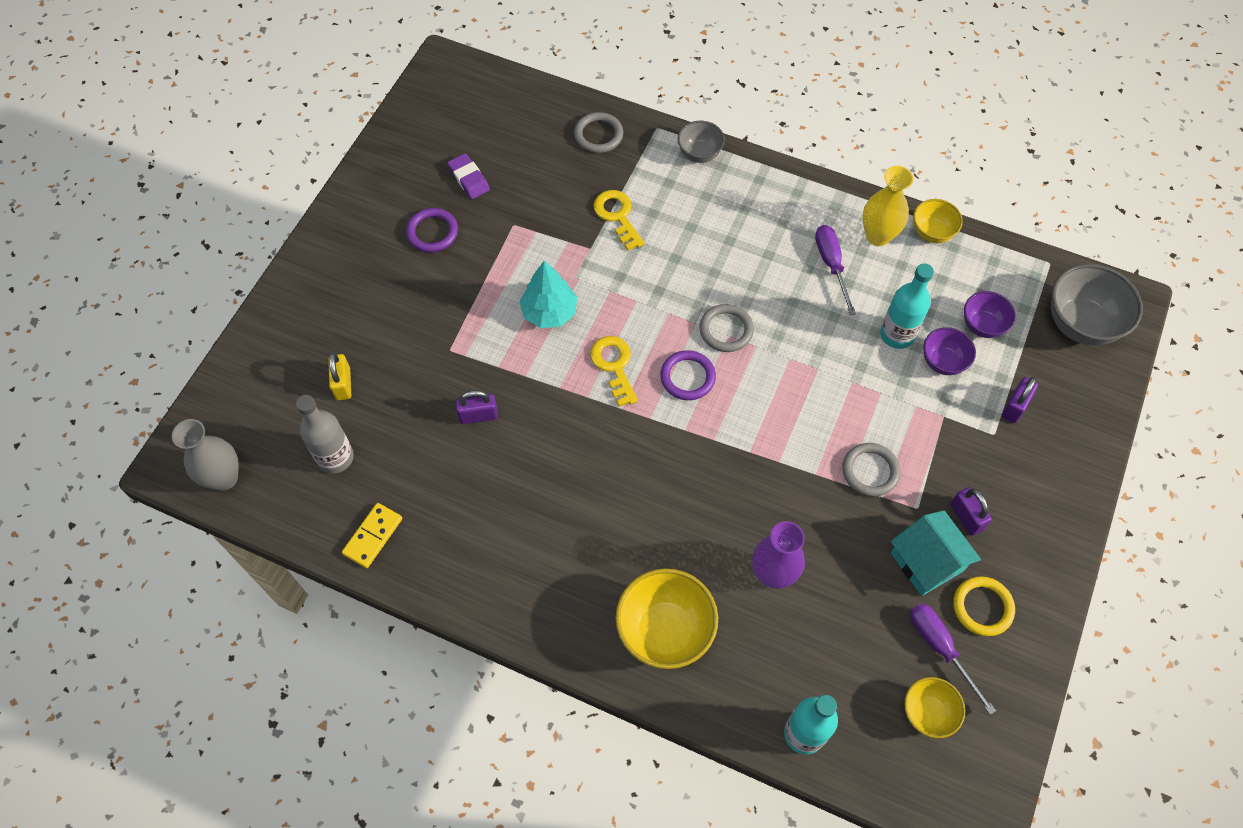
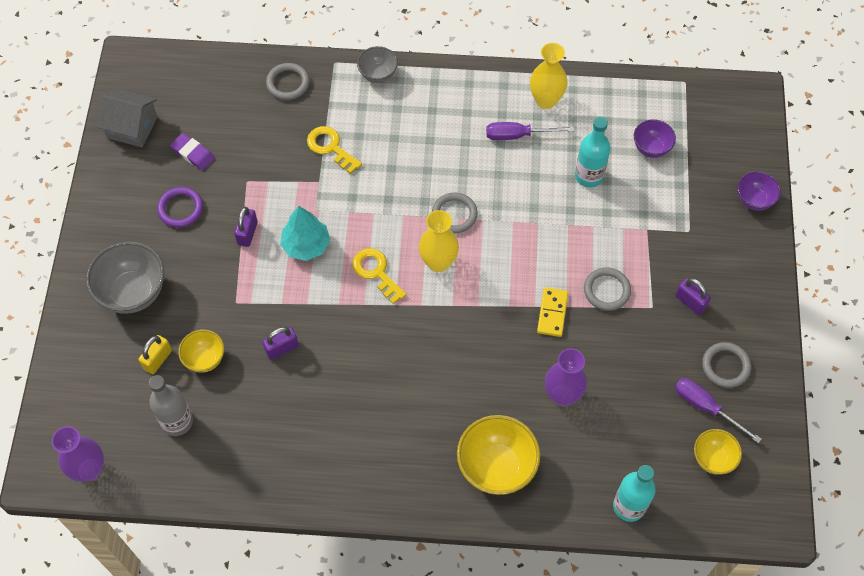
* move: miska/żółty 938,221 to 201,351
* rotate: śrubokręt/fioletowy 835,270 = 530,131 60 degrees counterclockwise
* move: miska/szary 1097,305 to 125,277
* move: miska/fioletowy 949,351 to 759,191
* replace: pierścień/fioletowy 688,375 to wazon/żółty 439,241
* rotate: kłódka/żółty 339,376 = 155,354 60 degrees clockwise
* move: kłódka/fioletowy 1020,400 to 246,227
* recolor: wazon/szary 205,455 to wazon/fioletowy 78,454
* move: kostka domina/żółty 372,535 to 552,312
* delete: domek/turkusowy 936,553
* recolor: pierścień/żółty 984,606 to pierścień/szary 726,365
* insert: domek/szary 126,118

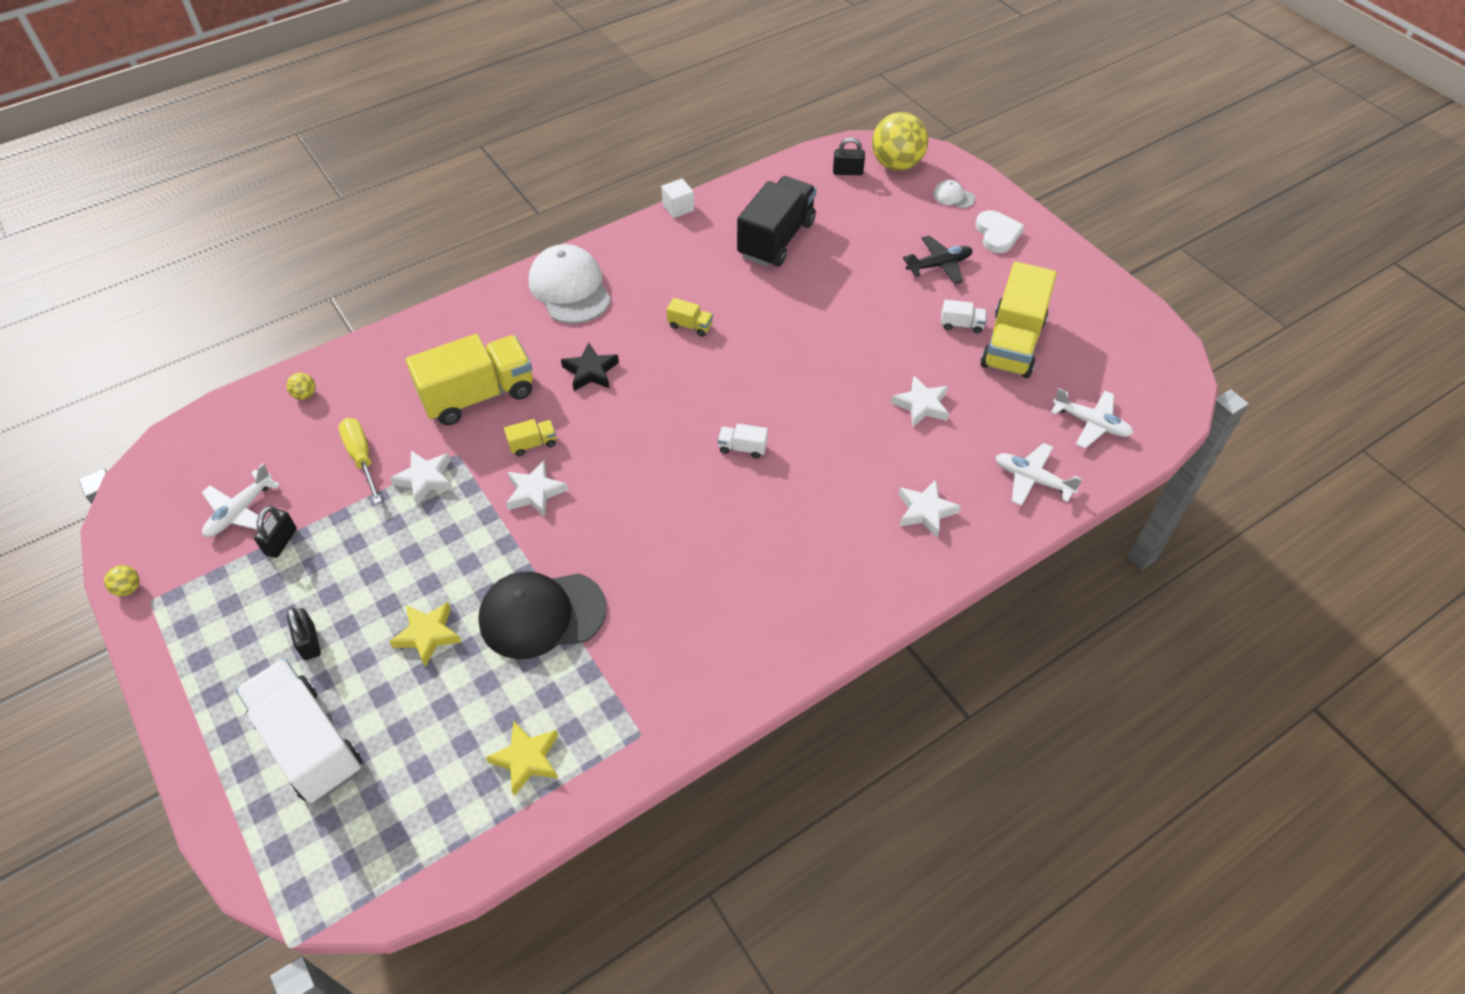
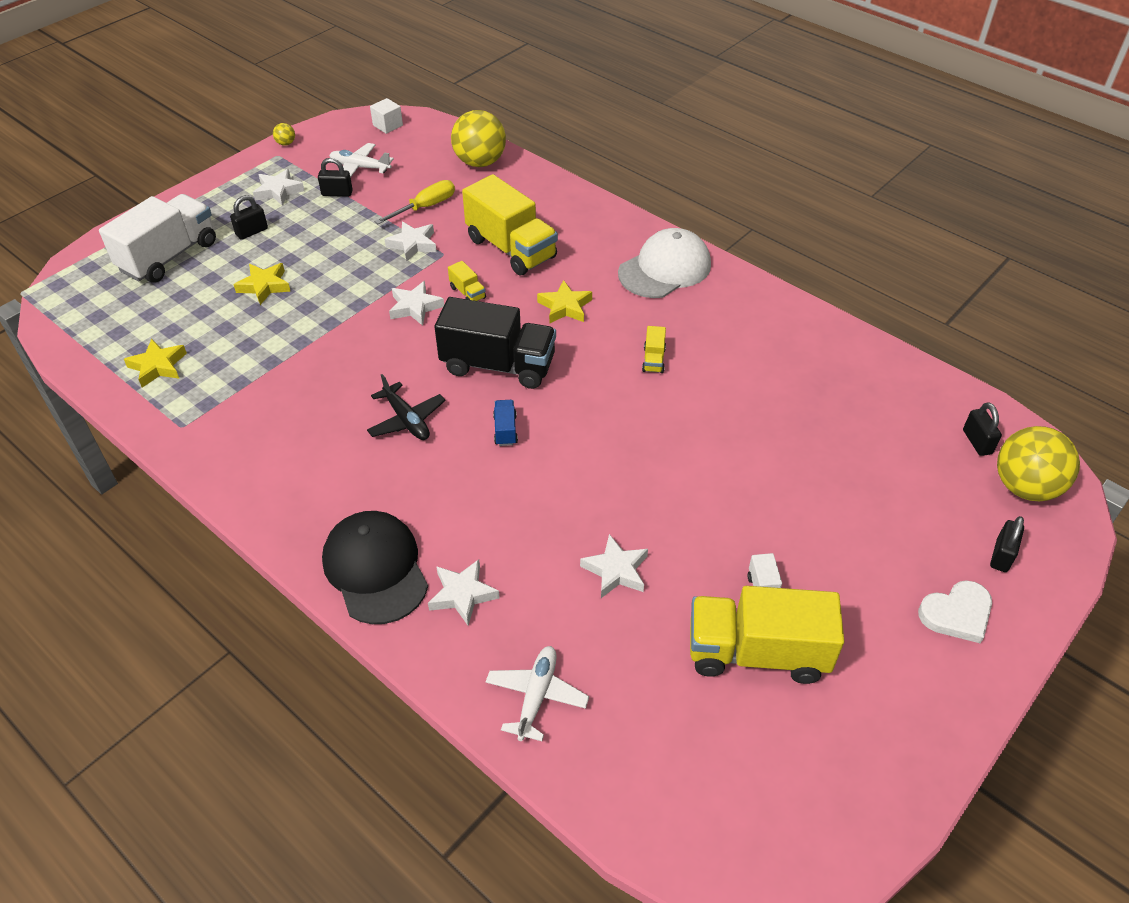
* move: ciężarówka/czarny 776,221 to 495,343
* move: sześcian/biały 677,198 to 386,116
* replace: czapka/biały 954,194 to kłódka/czarny 1007,544
* move: samolot/czarny 938,259 to 406,407
* recolor: gwiazda/czarny 590,367 to gwiazda/żółty 564,302
* resize: piłka/żółty 301,386 = 478,138 x2.45
* delete: samolot/biały 1092,418
* recolor: ciężarówka/biały 743,441 to ciężarówka/niebieski 505,423
* move: czapka/czarny 542,615 to 375,567
* insert: gwiazda/biały 278,187

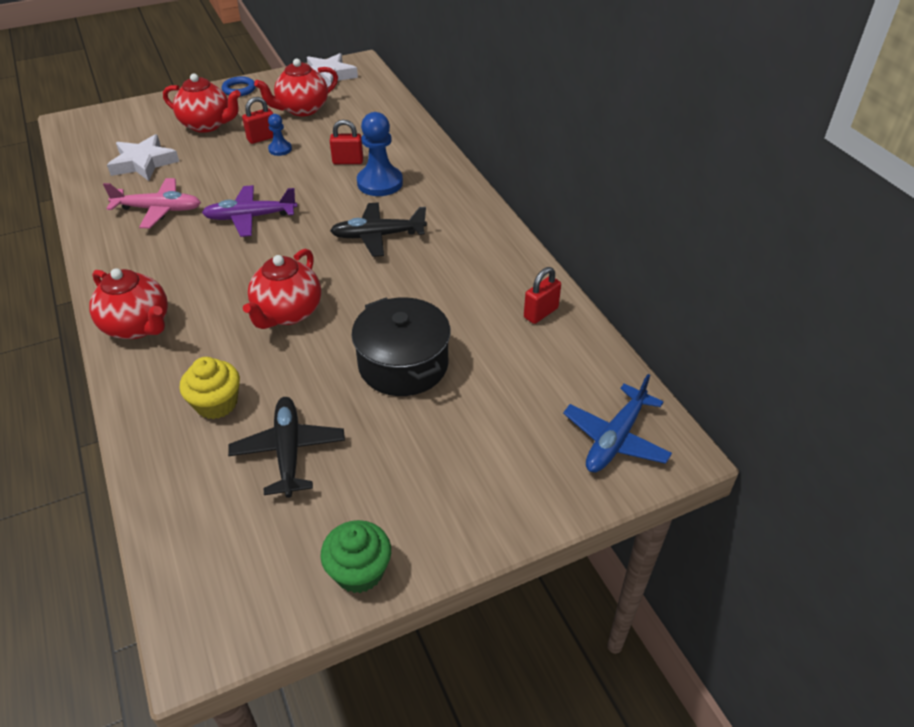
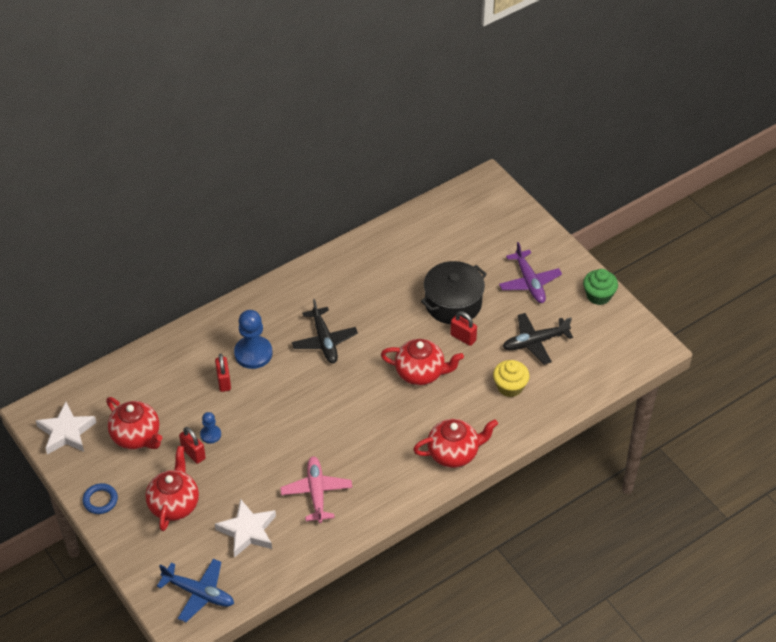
* move: samolot/fioletowy 250,211 to 530,272
* move: kłódka/czerwony 542,295 to 463,328
* rotate: imbryk/czerwony 128,303 = 455,443 45 degrees clockwise
* move: samolot/niebieski 617,423 to 195,590

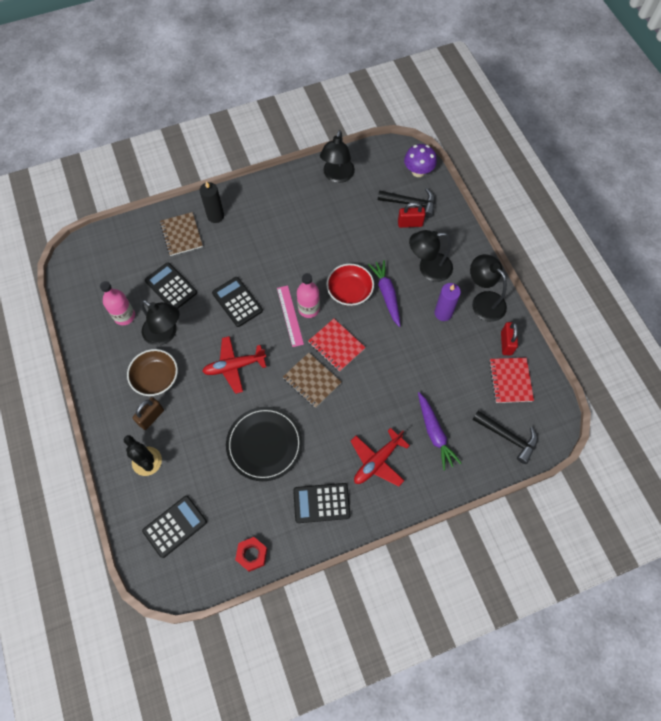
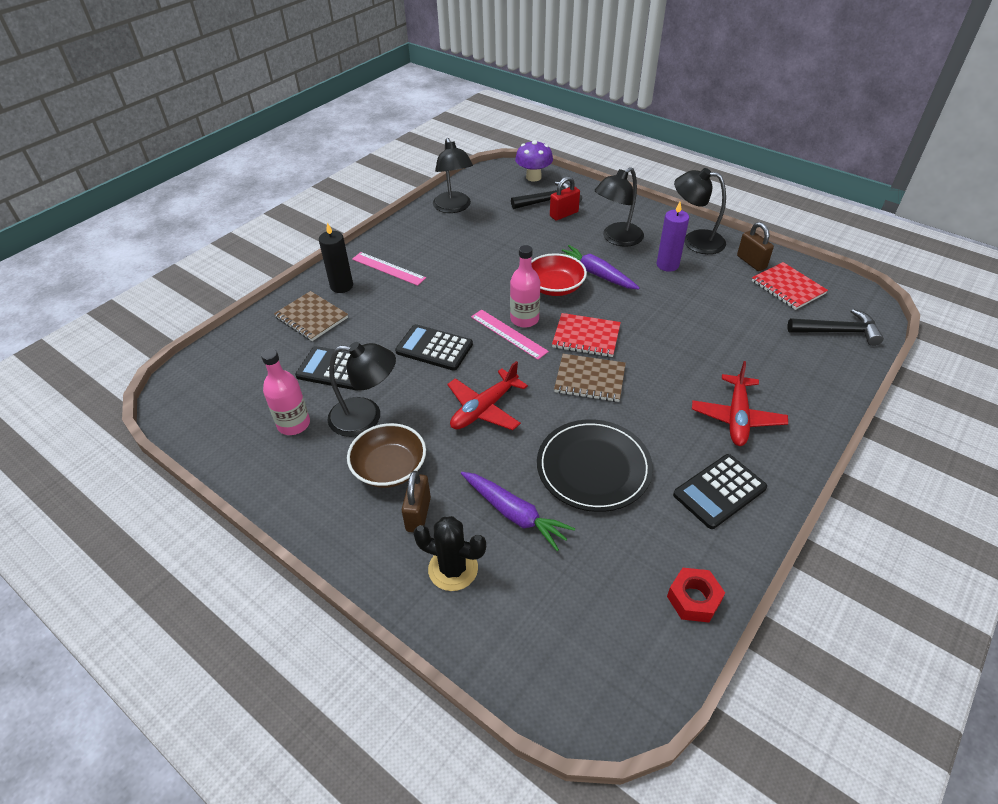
* recolor: kłódka/czerwony 509,338 to kłódka/brązowy 755,246
* move: marchewka/fioletowy 440,431 to 518,511
* delete: kalkulator/czarny 174,527
* insert: linijka/różowy 389,269

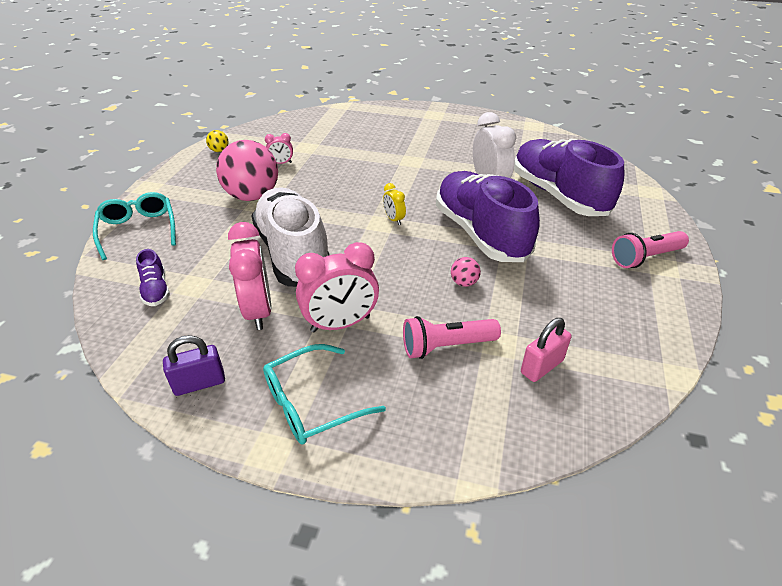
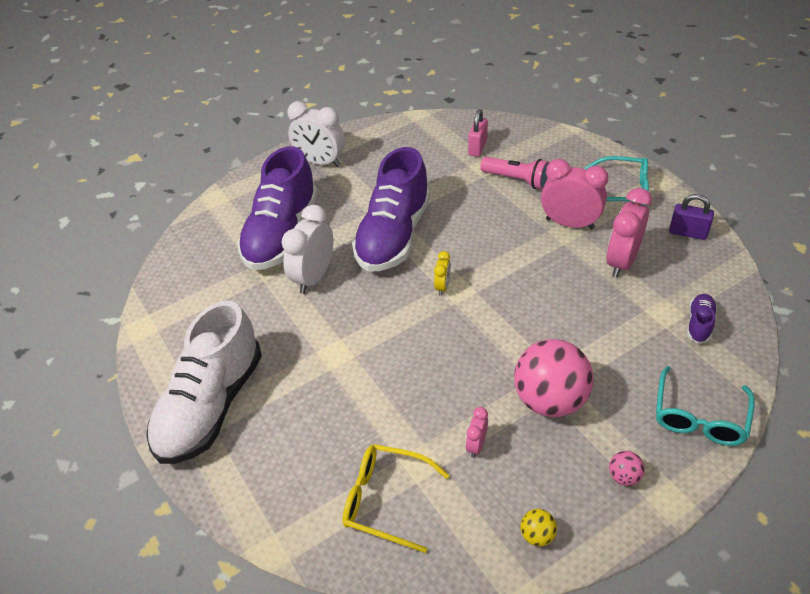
* rotate: budzik/różowy 279,148 = 477,432 105 degrees counterclockwise
* move: but/biały 290,237 to 204,382
* replace: latarka/różowy 650,249 to budzik/biały 316,134
* move: piłka/różowy 466,272 to 627,468
* rotate: kłódka/różowy 546,350 = 478,133 75 degrees counterclockwise
* insert: okulary/żółty 396,498

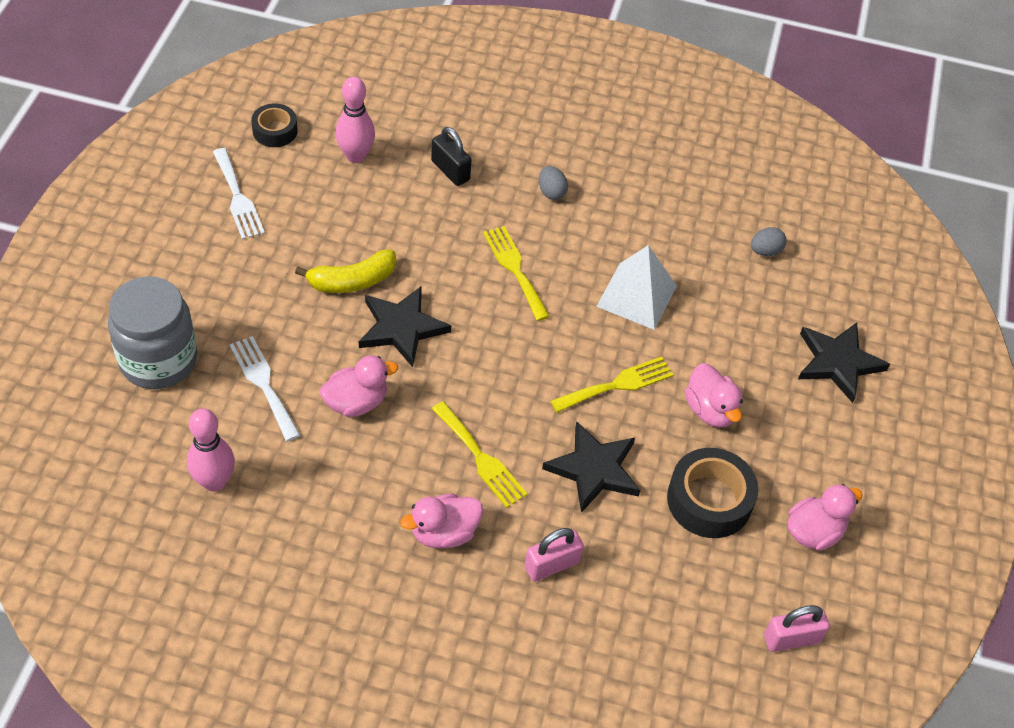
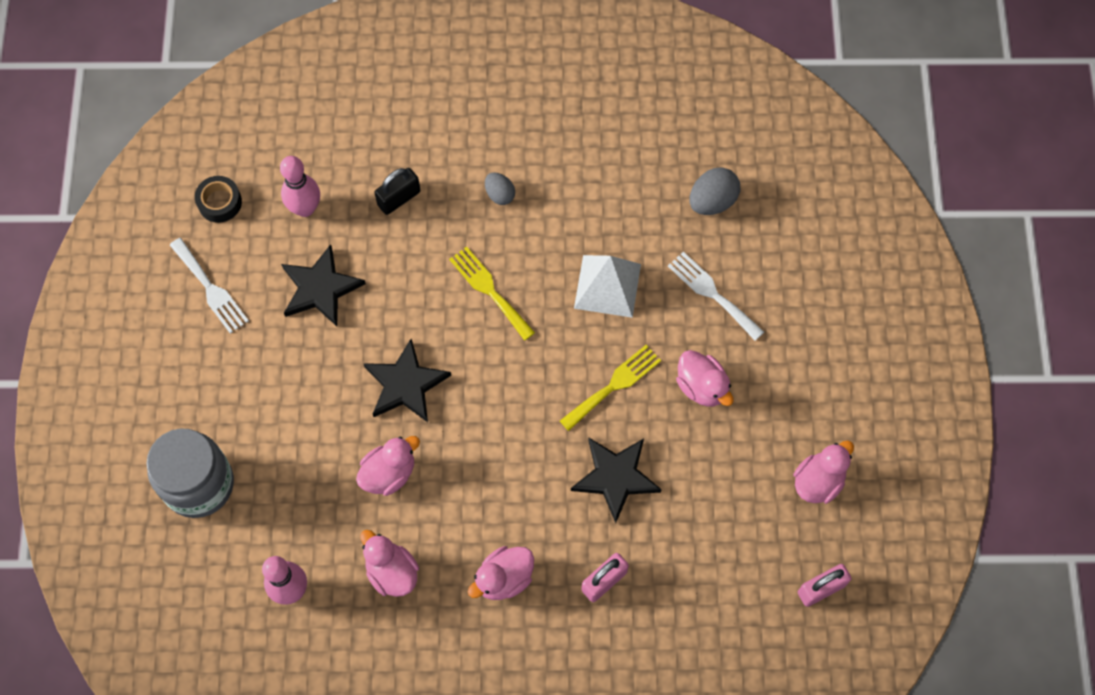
* rotate: kłódka/czarny 451,156 = 397,191 75 degrees counterclockwise
* resize: jajko/szary 769,241 = 714,191 x1.58
* delete: banan/żółty 345,271
* move: gwiazda/czarny 844,362 to 323,285
* move: widelec/biały 265,388 to 716,296
* delete: widelec/żółty 480,454
* delete: taśma klejąca/czarny 712,493
* insert: kaczka/różowy 390,563

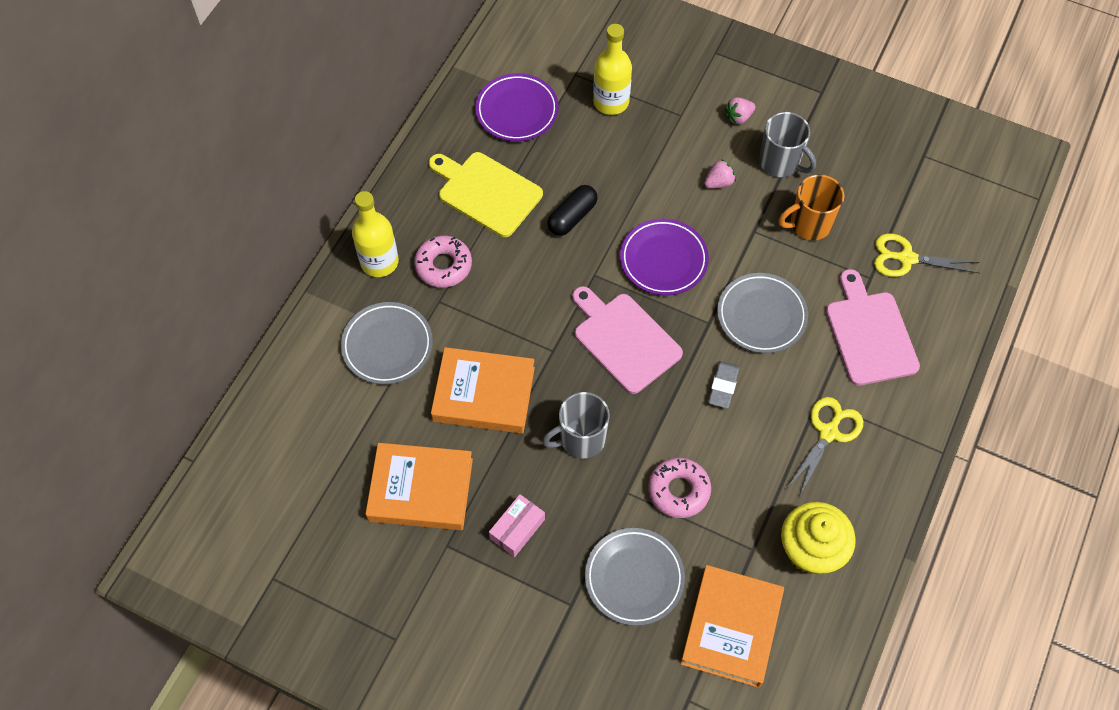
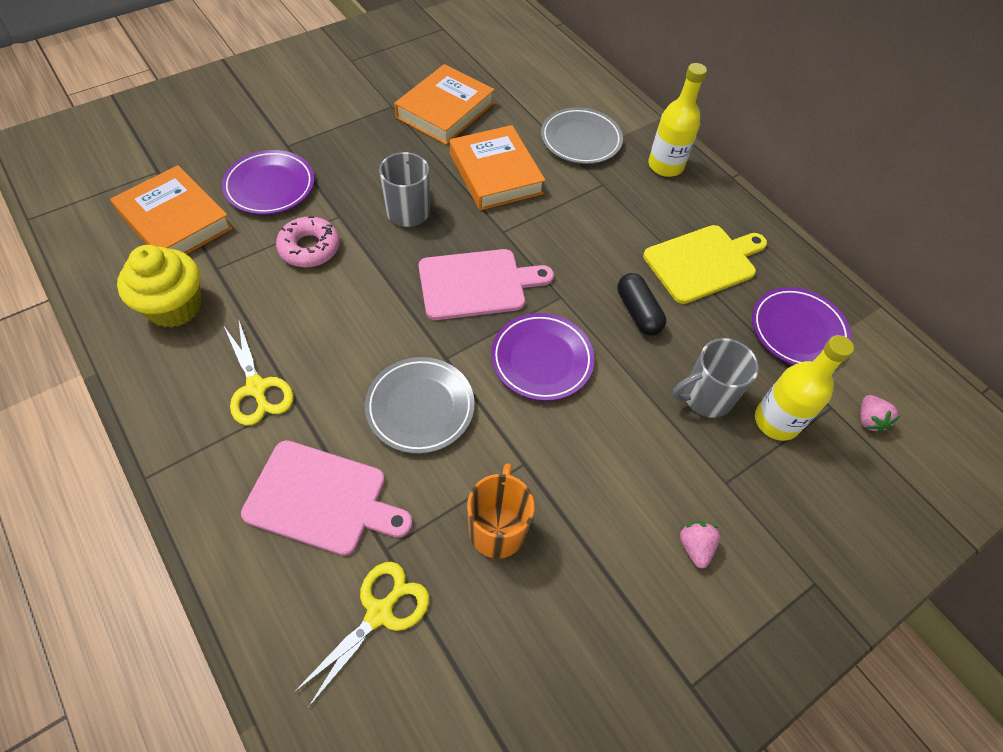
* move: kubek/szary 787,144 to 715,378
* move: truskawka/różowy 720,173 to 880,414
* delete: donut/różowy 443,262
* rotate: książka/pomarańczowy 483,390 = 498,167 60 degrees counterclockwise
* delete: gumka do mazania/szary 724,385
* delete: pudełko/różowy 517,525
* recolor: talerz/szary 635,577 to talerz/fioletowy 268,182

